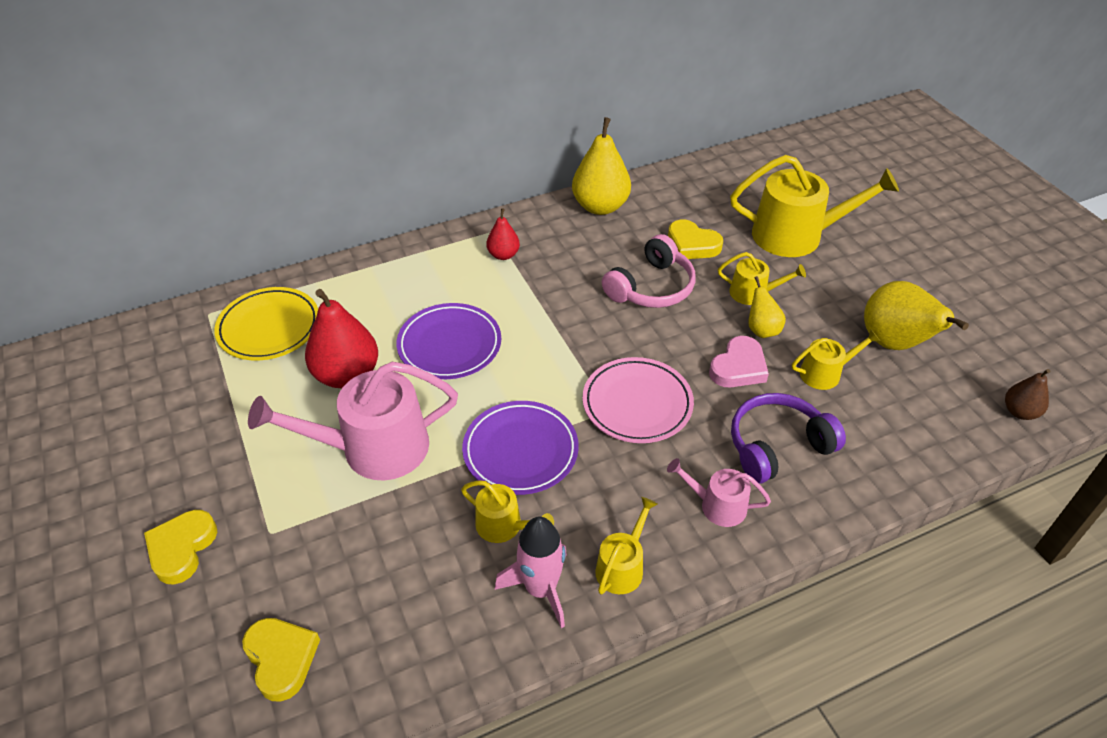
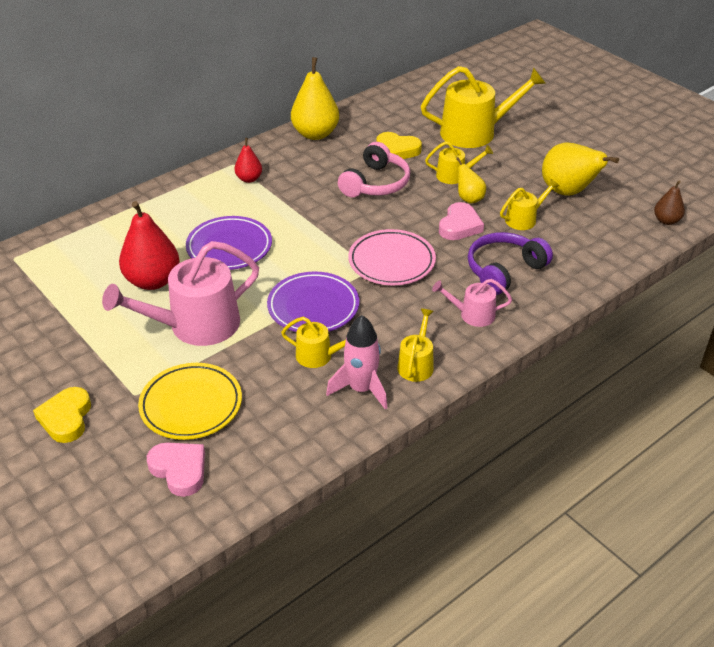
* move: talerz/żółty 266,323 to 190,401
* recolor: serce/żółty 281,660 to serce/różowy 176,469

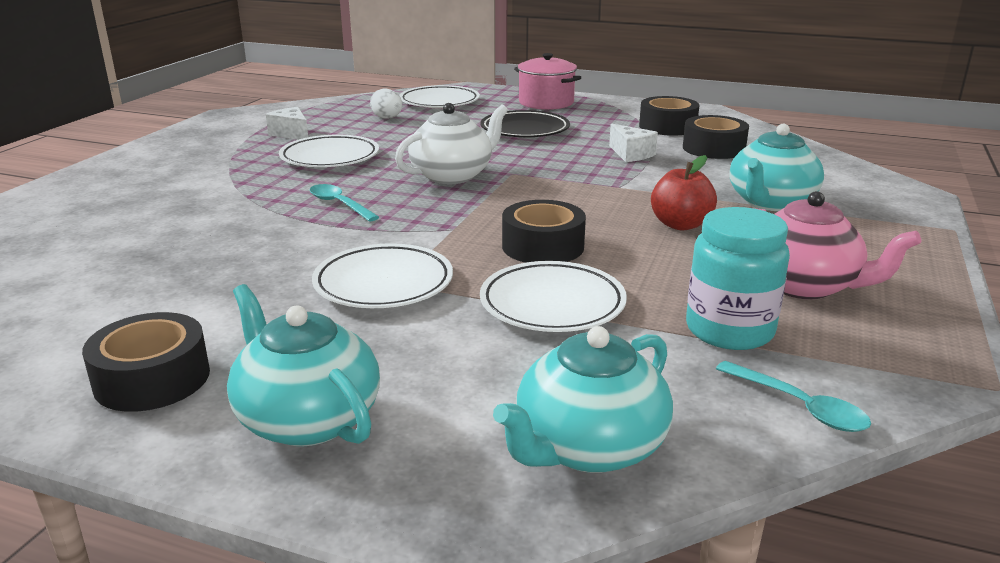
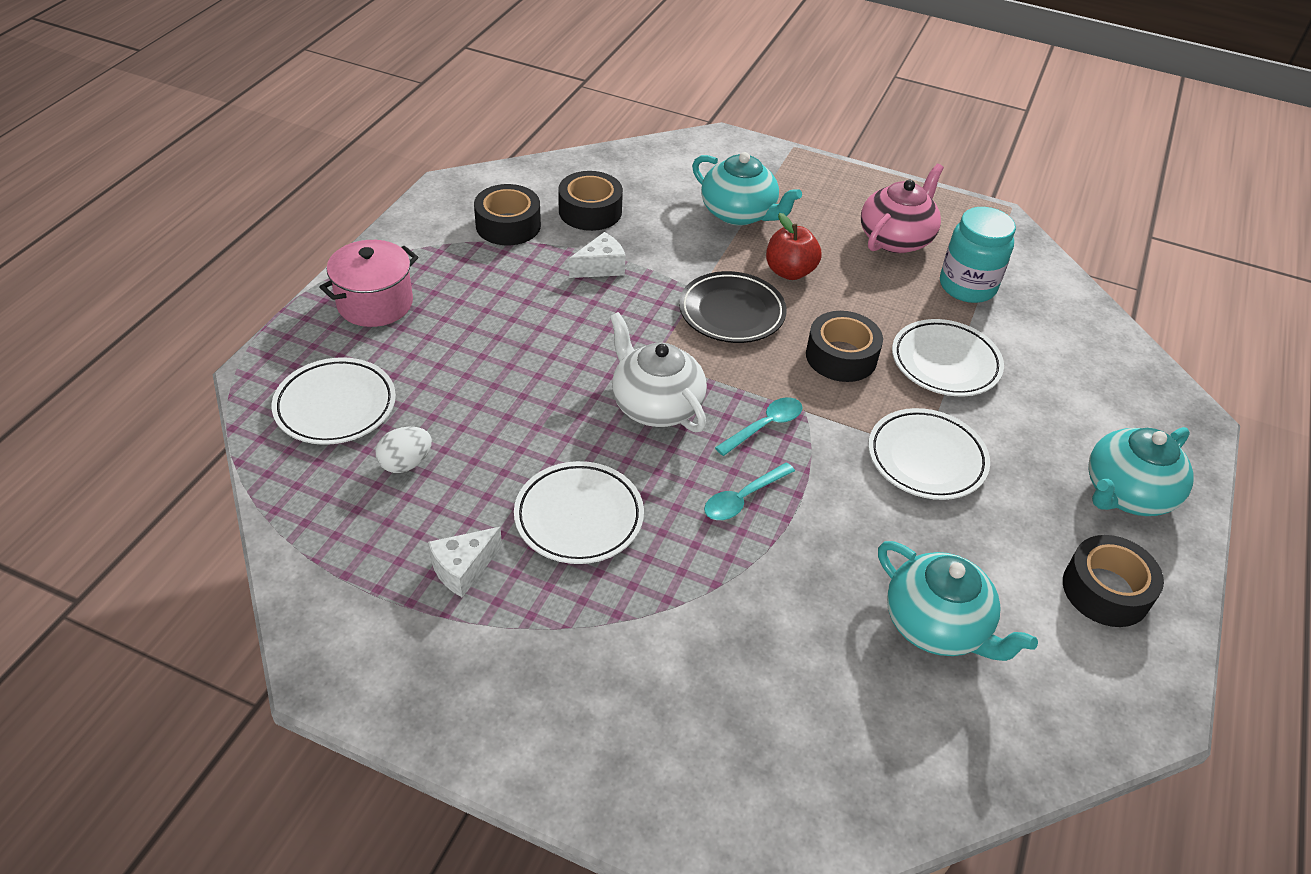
* move: talerz/czarny 525,124 to 733,307
* move: imbryk/turkusowy 583,399 to 958,601
* move: łyżka/turkusowy 793,396 to 759,426

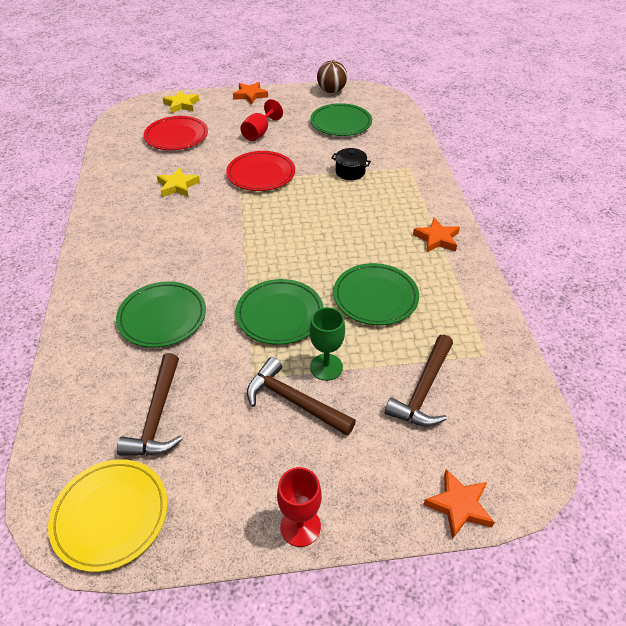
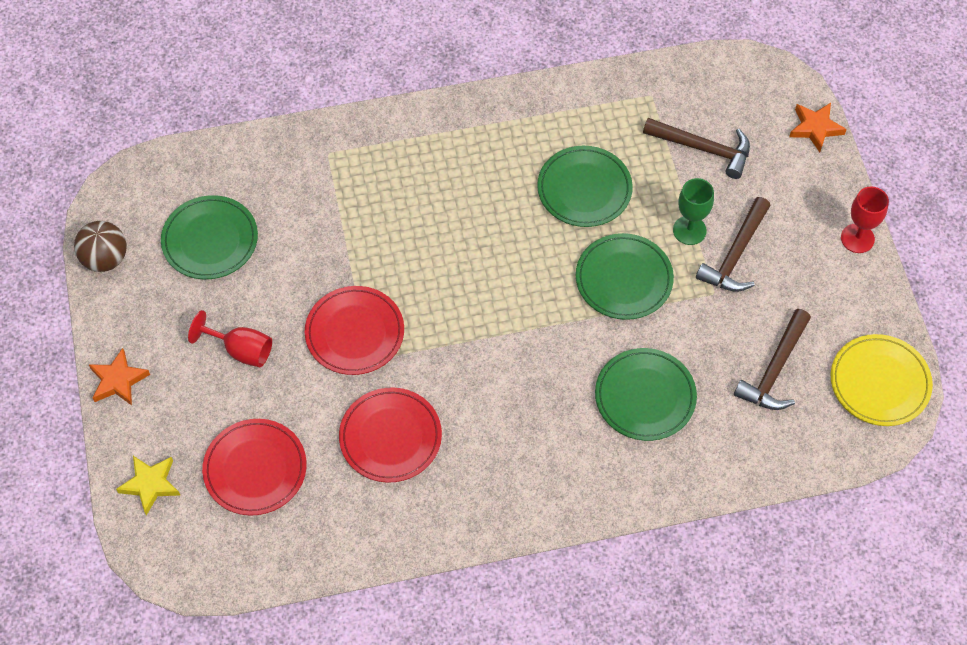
* delete: garnek/czarny 351,164
* replace: gwiazda/żółty 178,182 to talerz/czerwony 390,435
* delete: gwiazda/pomarańczowy 436,235
* rotate: młotek/brązowy 150,404 = 772,359 120 degrees clockwise

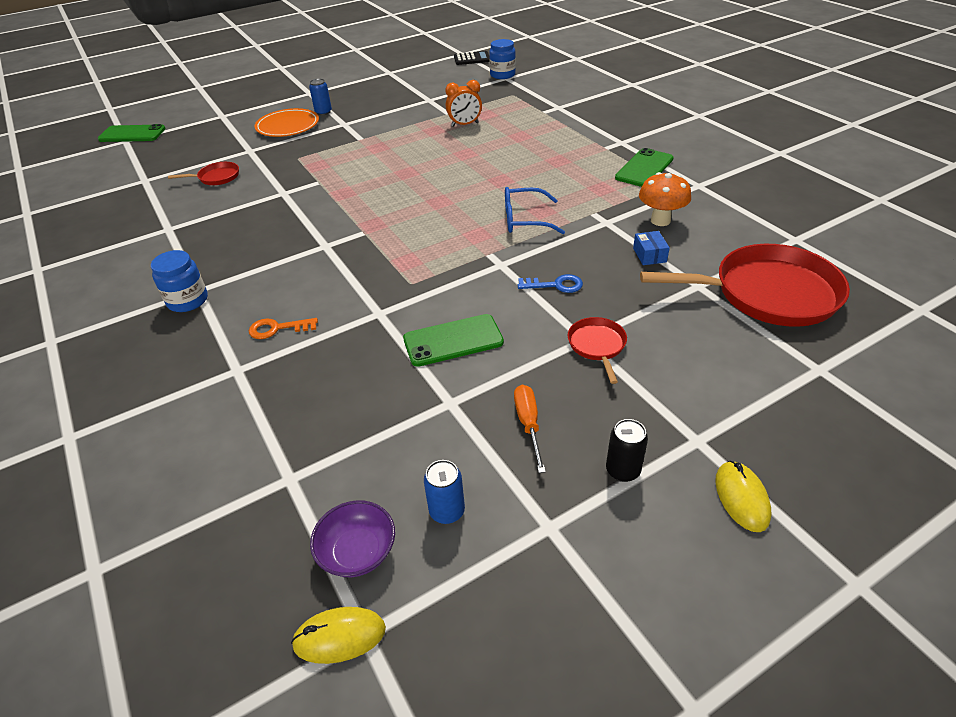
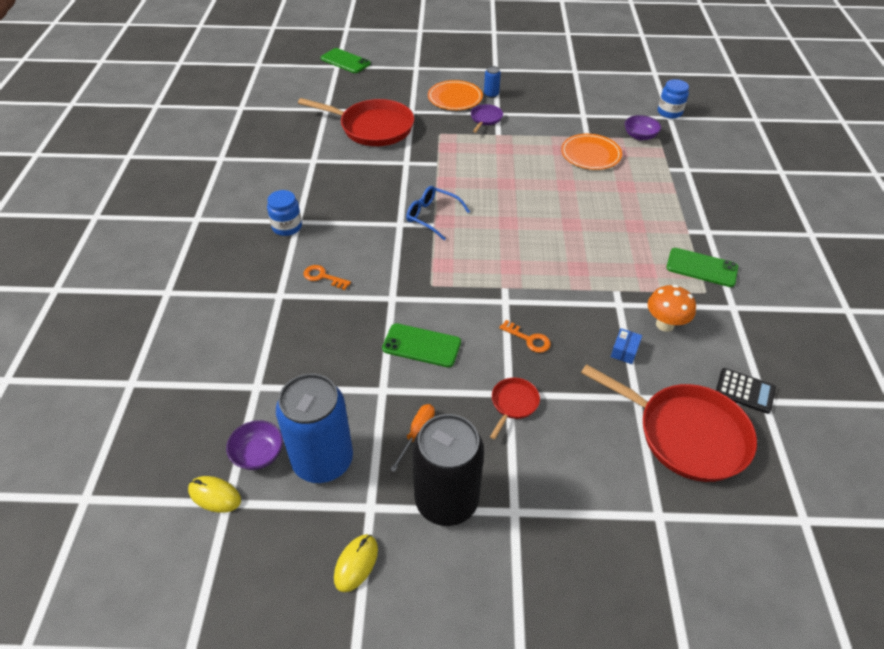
* move: kalkulator/czarny 472,58 to 746,391
* replace: budzik/pomarańczowy 463,103 to talerz/pomarańczowy 591,152
* rotate: telefon/zielony 644,167 = 702,267 45 degrees clockwise
* resize: patelnia/czerwony 203,173 = 356,122 x2.19
* move: okulary/niebieski 535,210 to 438,213
* recolor: klucz/niebieski 550,283 to klucz/pomarańczowy 525,336
* resize: puszka/czarny 627,450 = 448,470 x2.44
* resize: puszka/niebieski 444,492 = 314,428 x2.44
* move: myszka/żółty 743,496 to 356,563
* insert: patelnia/fioletowy 487,118
* insert: miska/fioletowy 643,127

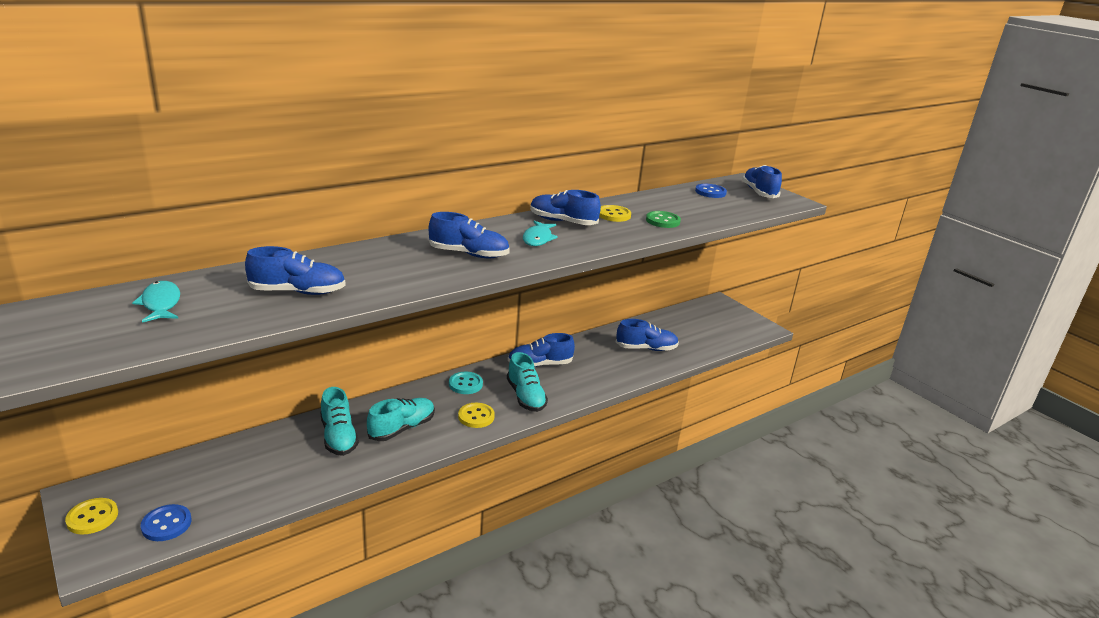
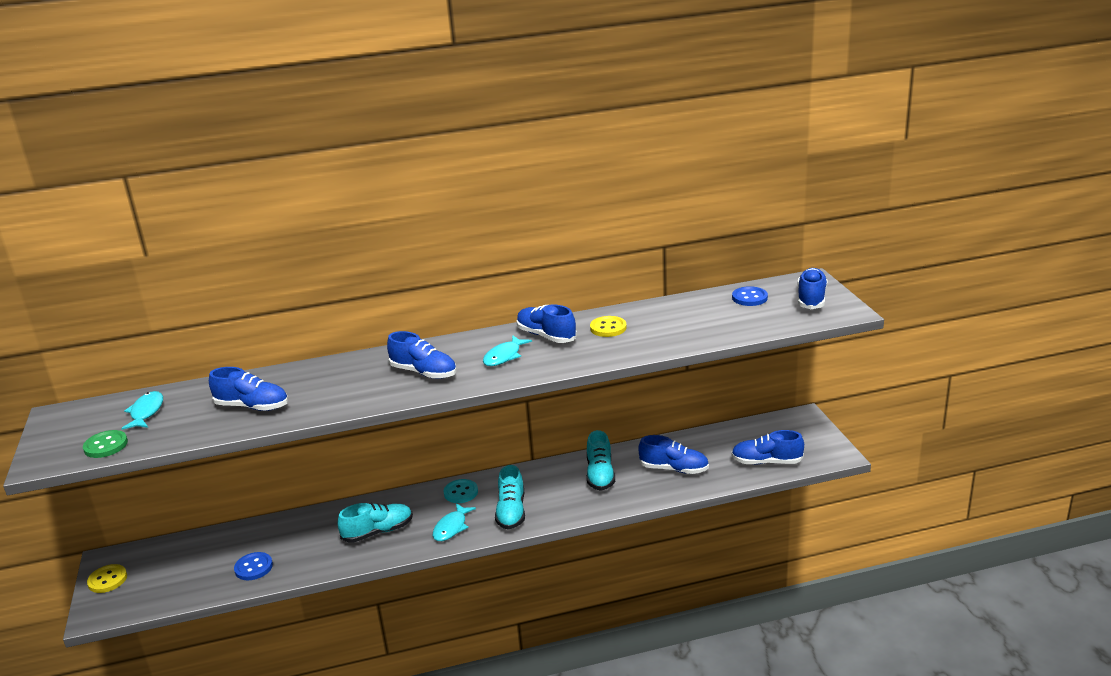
* move: guzik/zielony 663,219 to 105,444
* move: but/niebieski 541,350 to 767,447
* move: but/turkusowy 340,421 to 601,460
* replace: guzik/żółty 476,415 to ryba/turkusowy 454,522
* move: guzik/niebieski 166,522 to 253,566

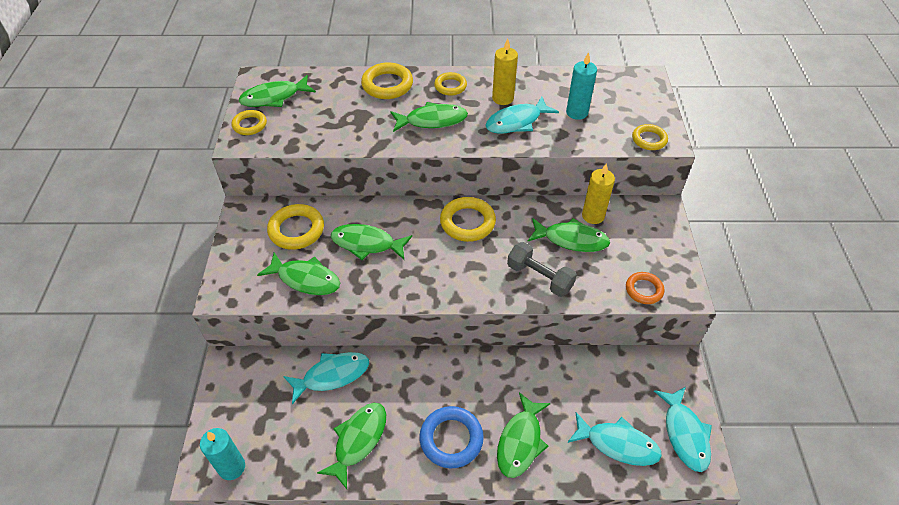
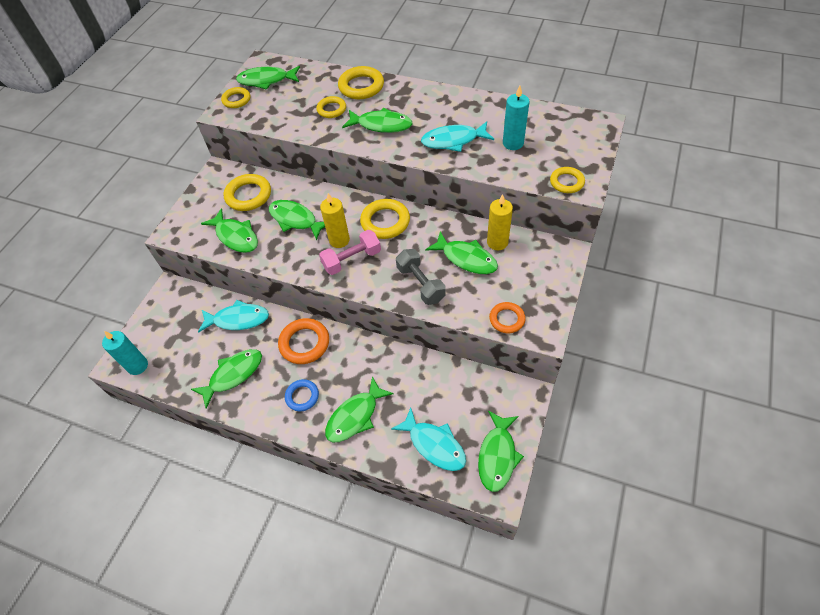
* move: świeca/żółty 505,71 to 335,220
* move: pierścień/żółty 450,84 to 331,107
* recolor: ryba/turkusowy 683,429 to ryba/zielony 501,451
* resize: pierścień/niebieski 451,437 = 302,395 x0.63
* insert: hantel/różowy 350,252
* insert: pierścień/pomarańczowy 303,341

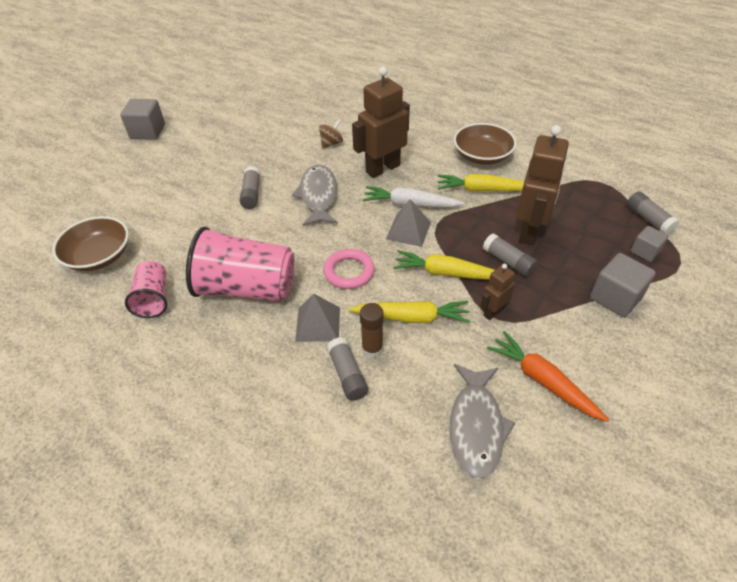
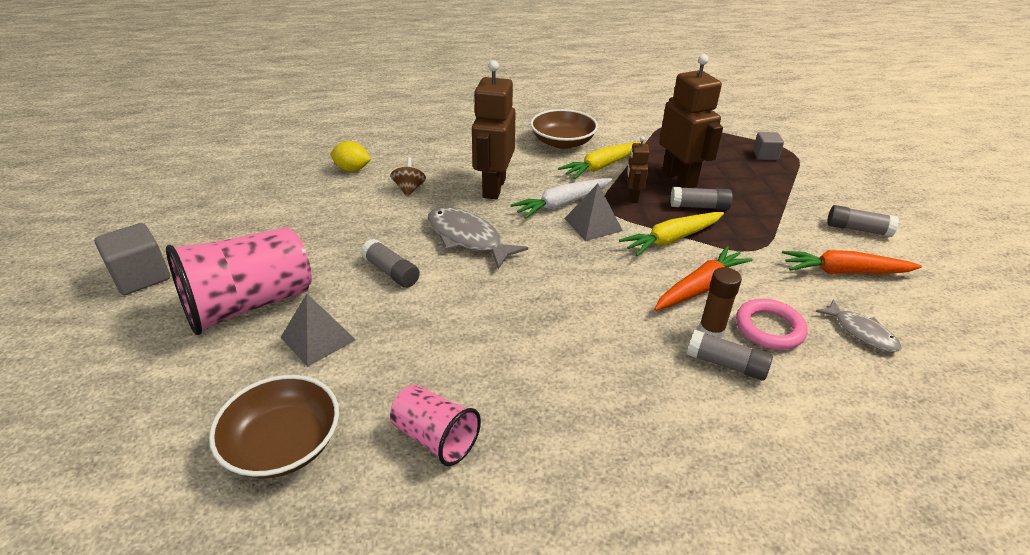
* move: klej w sztyfcie/szary 653,213 to 863,221
* move: szklanka/różowy 240,264 to 239,281
* move: pierścień/różowy 349,269 to 772,324
* delete: sześcian/szary 623,285
* move: robot/brązowy 497,292 to 638,169
* move: piramida/szary 317,318 to 318,330
* recolor: marchewka/żółty 409,312 to marchewka/pomarańczowy 703,278
* resize: ryba/szary 482,422 = 859,325 x0.60
* insert: cytryna/żółty 351,156

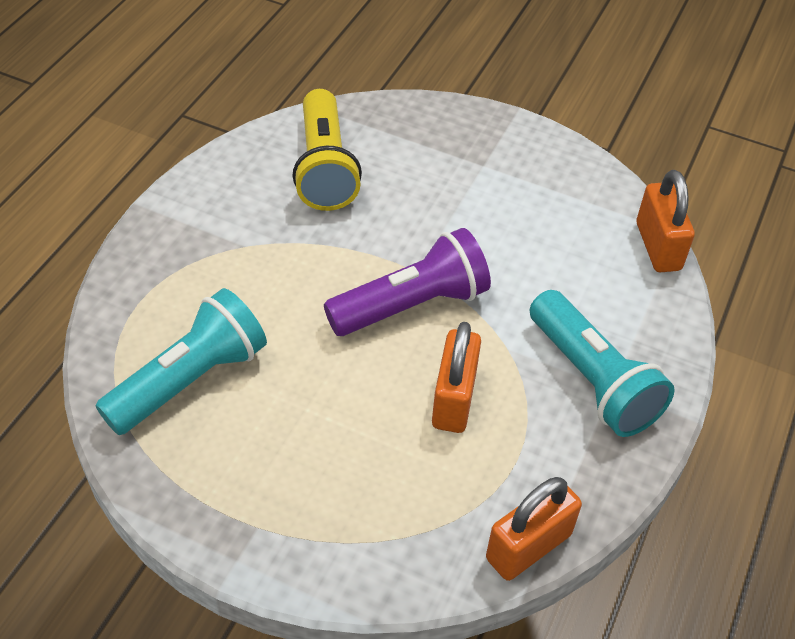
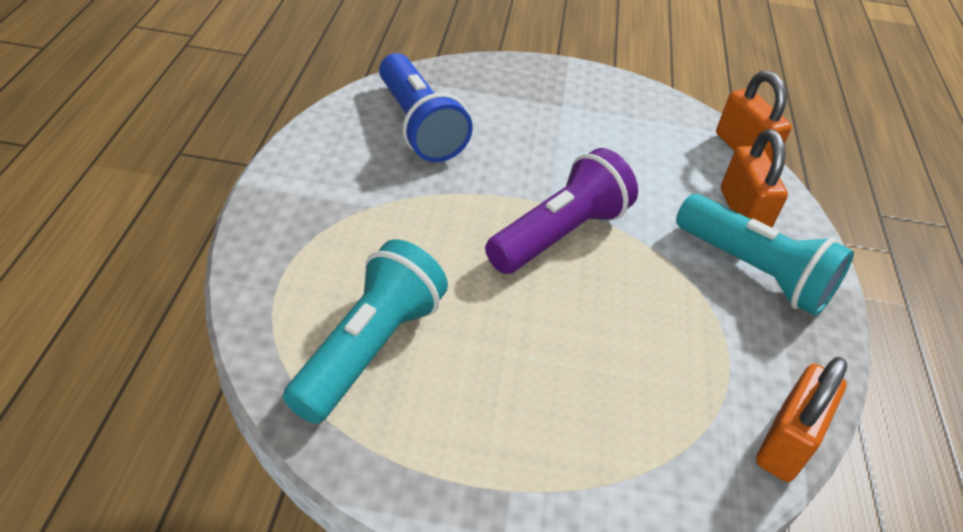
* recolor: latarka/żółty 327,150 to latarka/niebieski 426,107
* move: kłódka/pomarańczowy 456,377 to 754,178

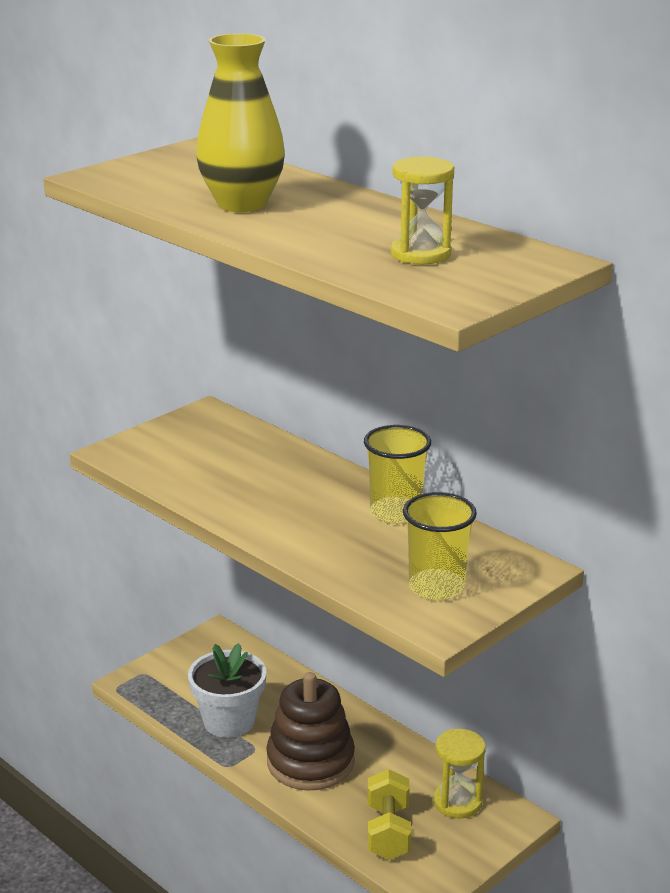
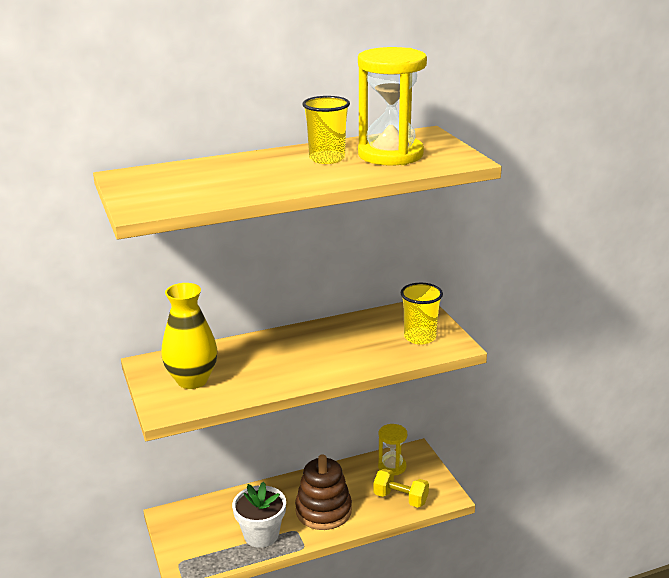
* move: wazon/żółty 240,122 to 189,336
* resize: klepsydra/żółty 422,210 = 392,106 x1.84
* move: szklanka/żółty 397,474 to 326,130

